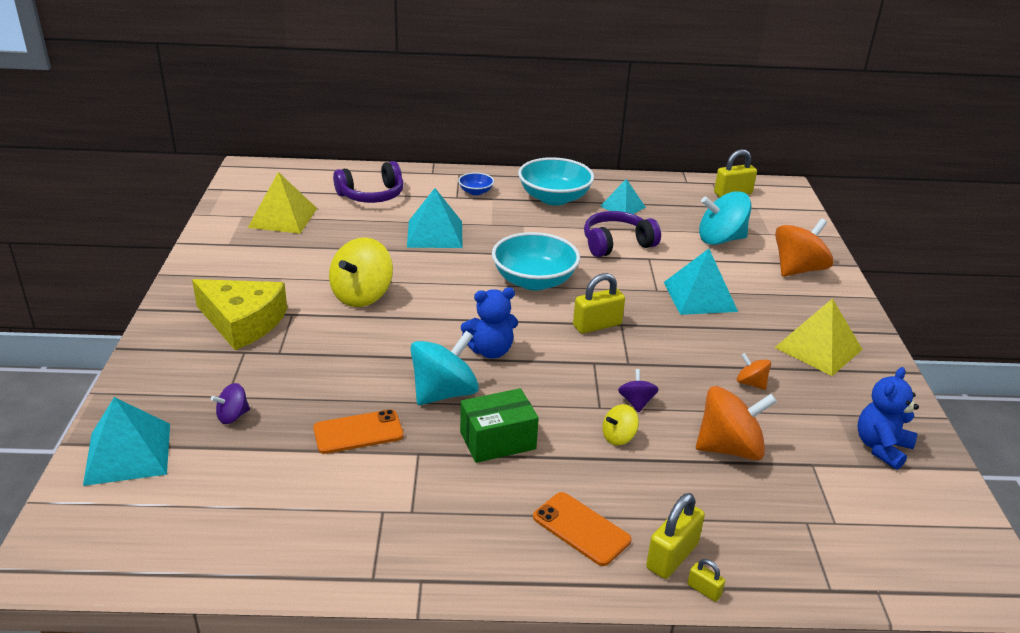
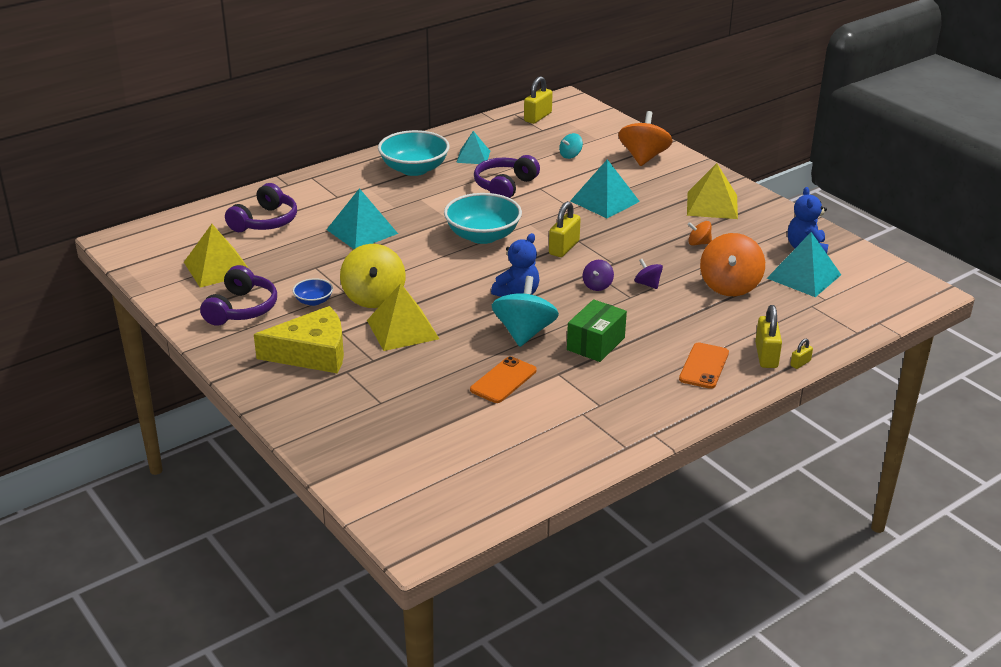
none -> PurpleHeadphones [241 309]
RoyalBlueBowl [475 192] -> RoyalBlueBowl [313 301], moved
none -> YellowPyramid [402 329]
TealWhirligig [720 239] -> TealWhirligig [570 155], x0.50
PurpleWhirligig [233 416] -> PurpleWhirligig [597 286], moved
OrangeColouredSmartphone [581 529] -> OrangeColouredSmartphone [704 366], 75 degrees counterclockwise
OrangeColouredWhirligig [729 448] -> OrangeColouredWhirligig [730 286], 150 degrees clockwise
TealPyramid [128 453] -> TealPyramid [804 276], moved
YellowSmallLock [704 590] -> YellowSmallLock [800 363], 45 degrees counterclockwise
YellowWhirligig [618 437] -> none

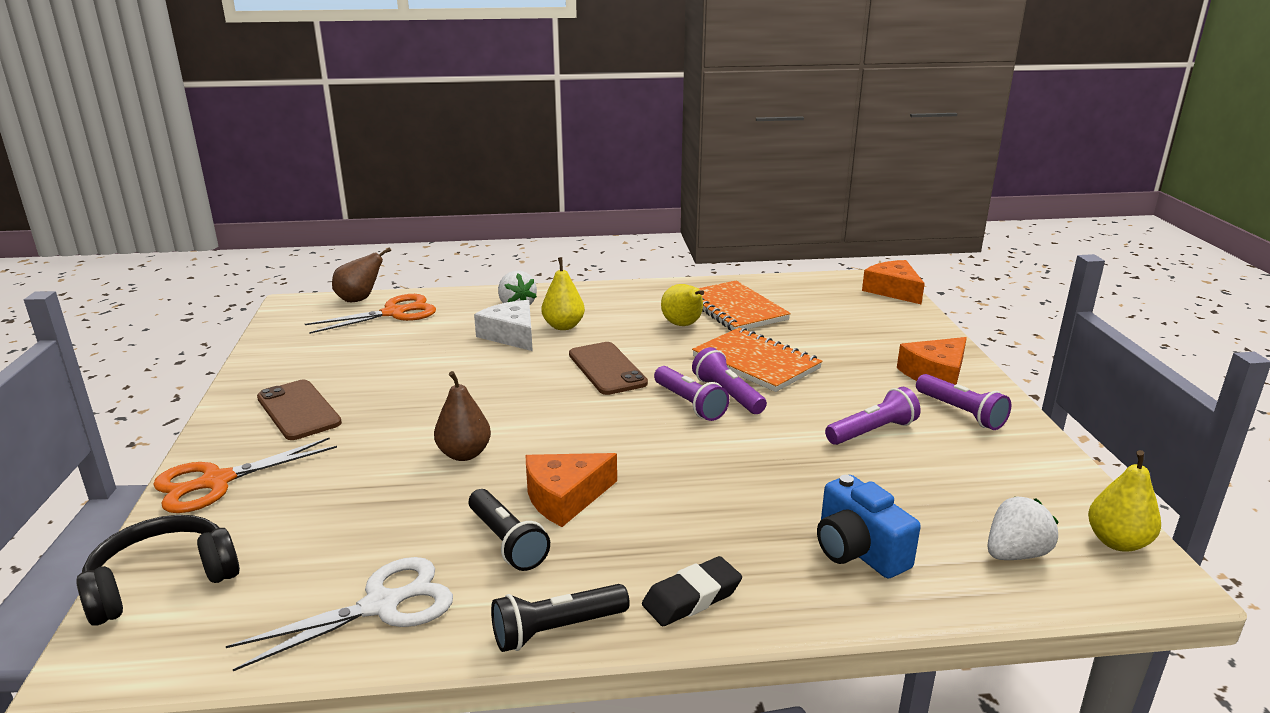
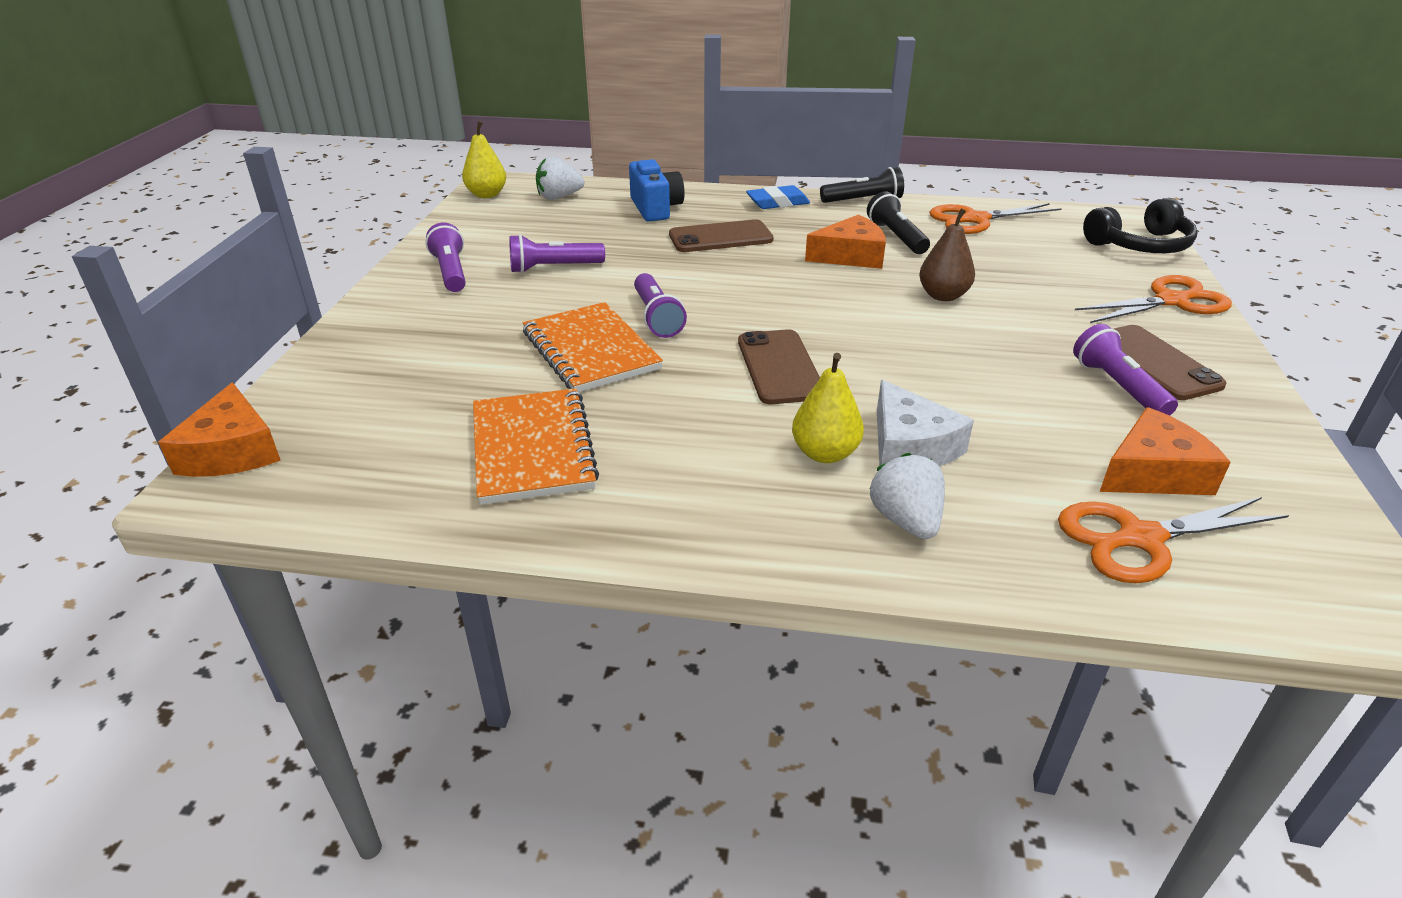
none -> BrownSmartphone [720 237]
EbonyGumEraser [692 598] -> RoyalBlueGumEraser [777 203]
SnowWhiteShears [382 605] -> OrangeColouredShears [975 220]
PurplePocketTorch [689 404] -> PurplePocketTorch [1118 387], moved
OrangeColouredPieceOfCheese [935 374] -> OrangeColouredPieceOfCheese [1153 473], moved
BrownPearFruit [359 299] -> none
YellowPearFruit [683 325] -> none

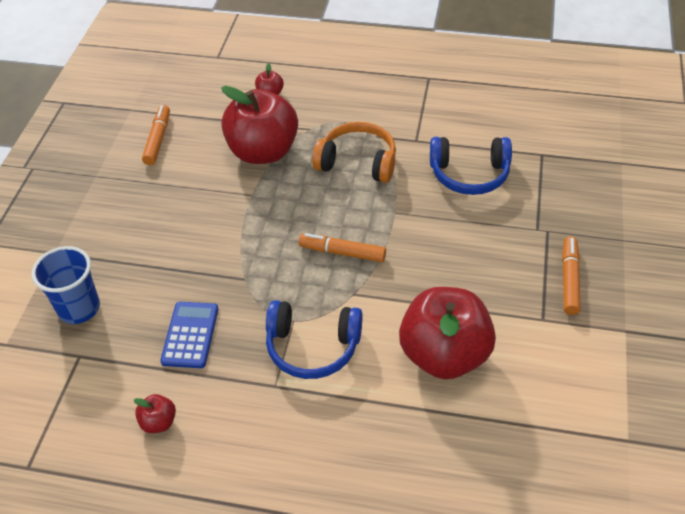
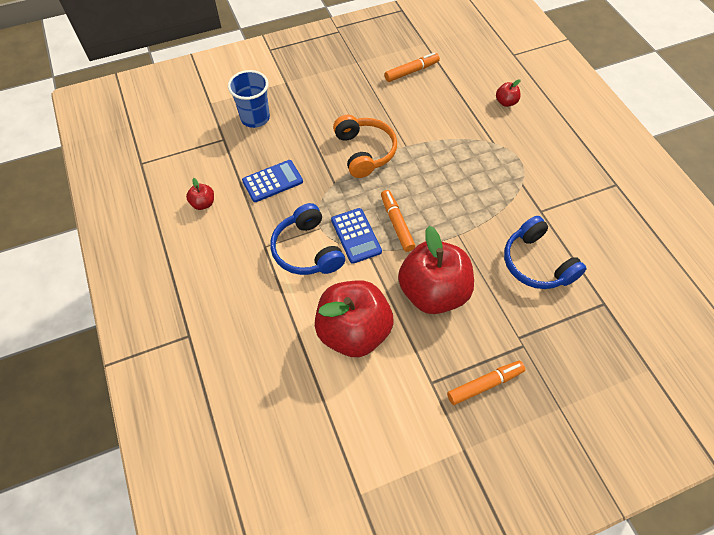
none -> RoyalBluePocketCalculator [356 236]
OrangeColouredHeadphones [357 162] -> OrangeColouredHeadphones [364 152], moved
RedToyApple [263 152] -> RedToyApple [433 292], moved

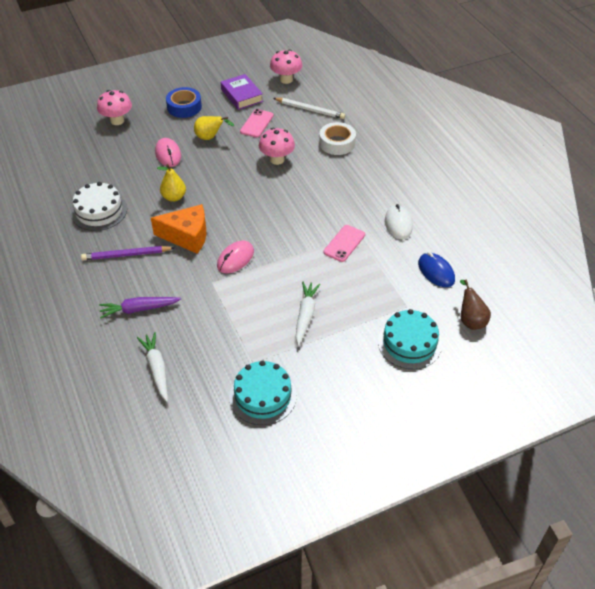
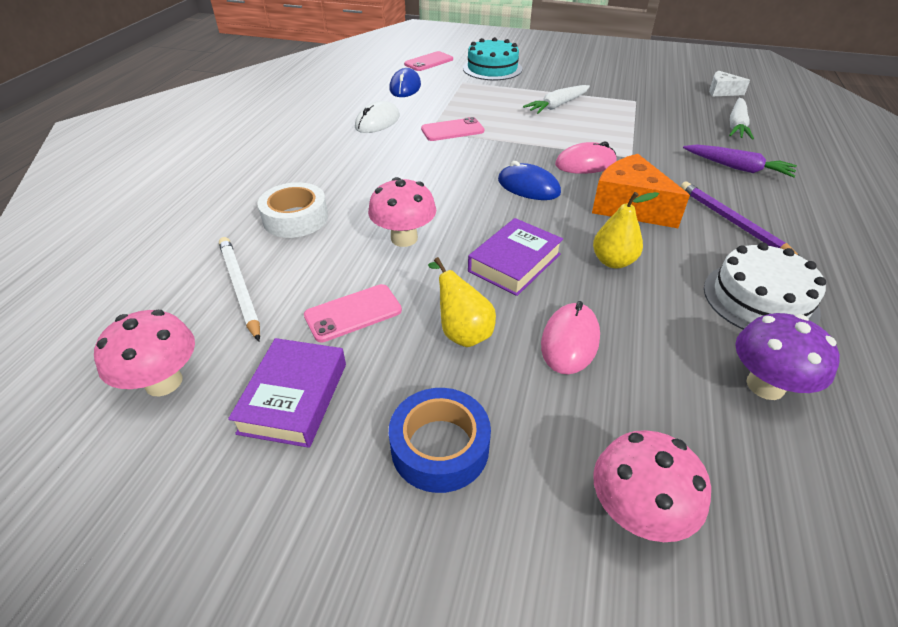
BrownPearFruit [470 320] -> PinkSmartphone [428 62]
none -> PurpleHardback [514 262]
none -> RoyalBluePcMouse [528 187]
PurpleWoodenPencil [126 255] -> PurpleWoodenPencil [732 222], 150 degrees counterclockwise
none -> SnowWhitePieceOfCheese [721 92]
none -> PurpleToadstool [765 385]
TealGateau [263 396] -> none

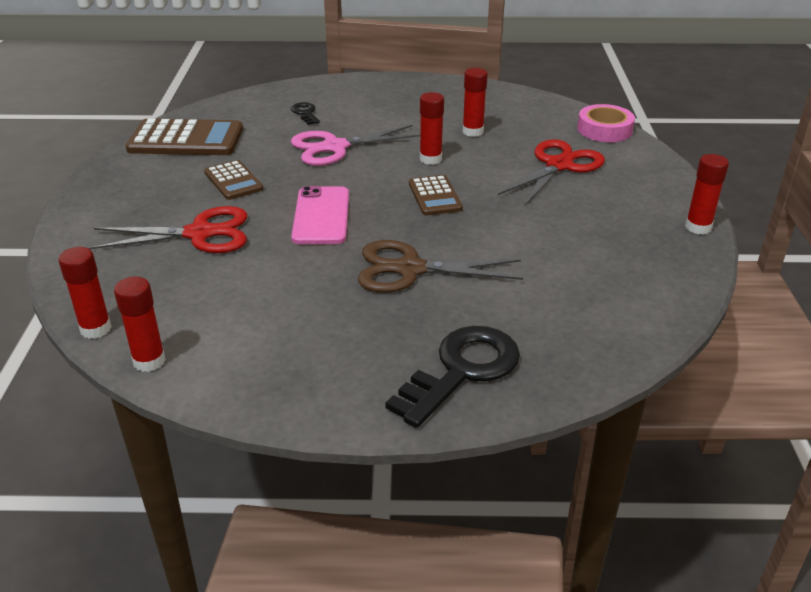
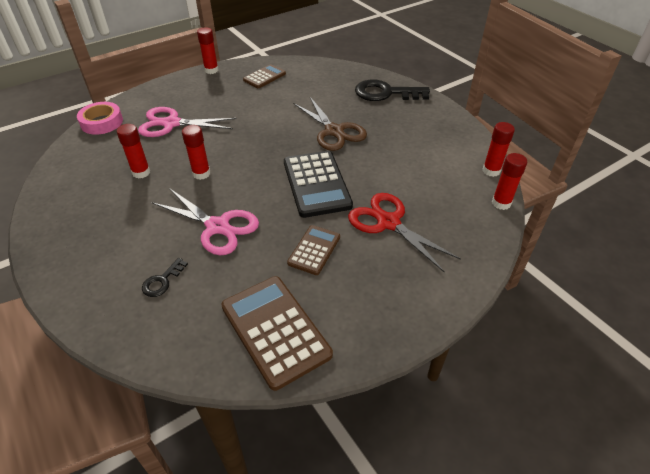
RedShears [559 165] -> PinkShears [171 124]
BrownPocketCalculator [434 196] -> BrownPocketCalculator [264 77], moved
PinkSmartphone [321 216] -> EbonyPocketCalculator [316 184]

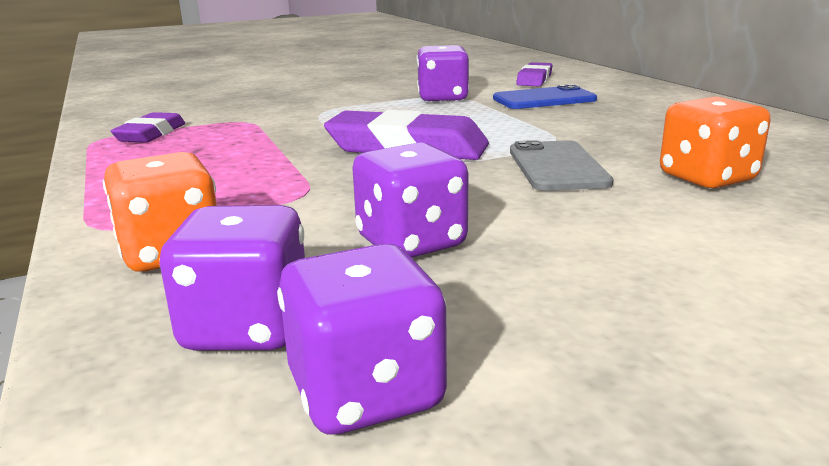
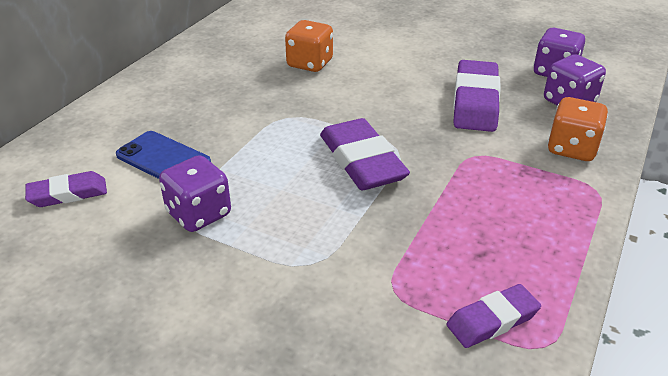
PurpleDie [411 243] -> PurpleGumEraser [475 102]
AshGreySmartphone [557 167] -> none

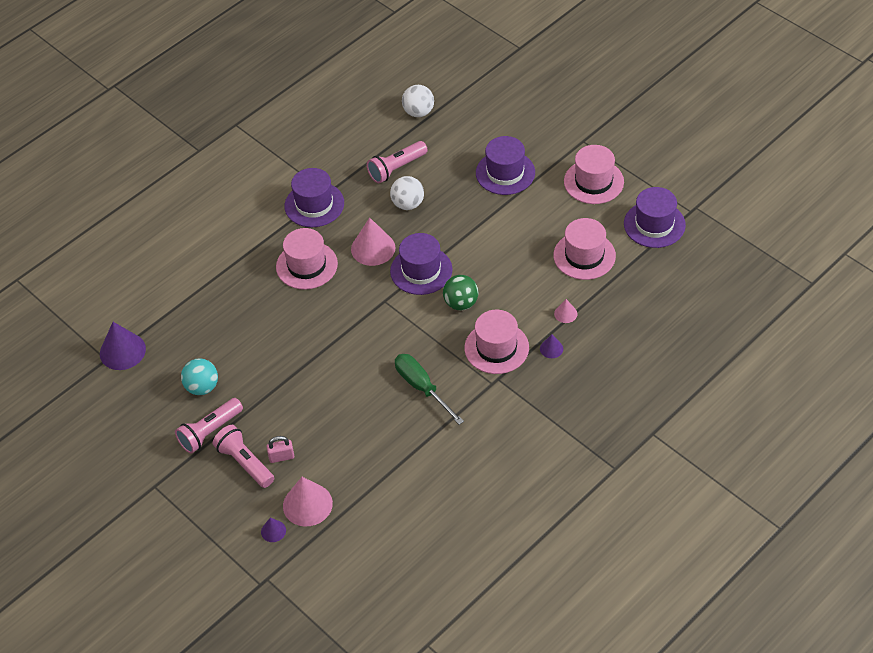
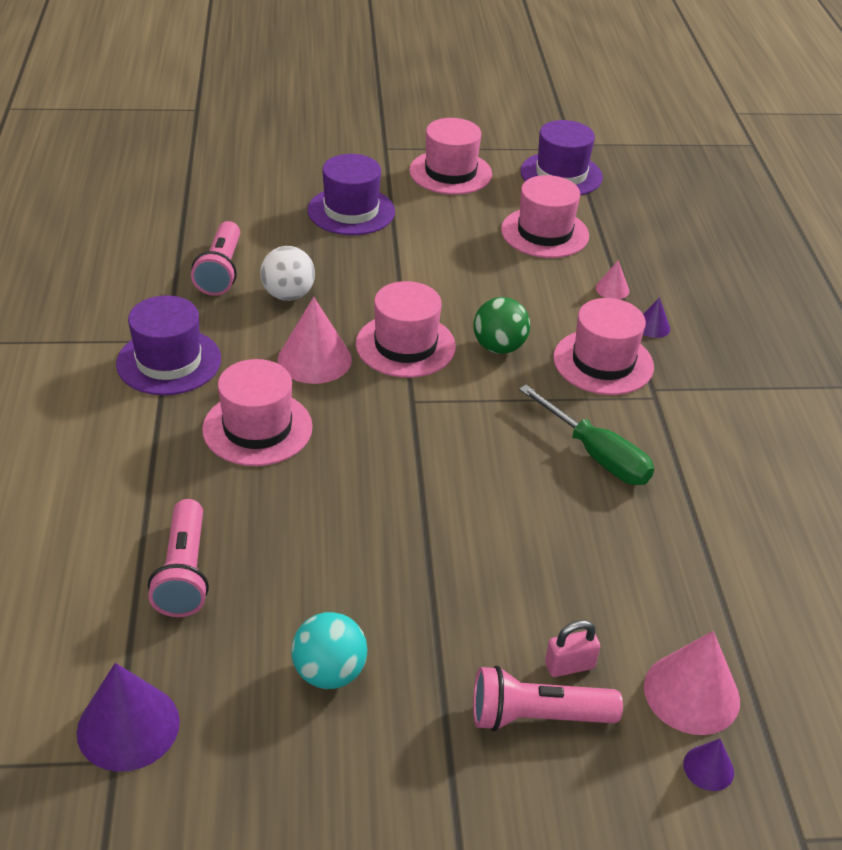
PinkPocketTorch [210 432] -> PinkPocketTorch [184 572], moved
PurpleTallHat [421 270] -> PinkTallHat [405 345]
EmeraldHandScrewdriver [422 387] -> EmeraldHandScrewdriver [596 455], 135 degrees counterclockwise
PinkSmallLock [281 457] -> PinkSmallLock [569 665], 45 degrees clockwise
SnowWhiteSphere [418 112] -> none

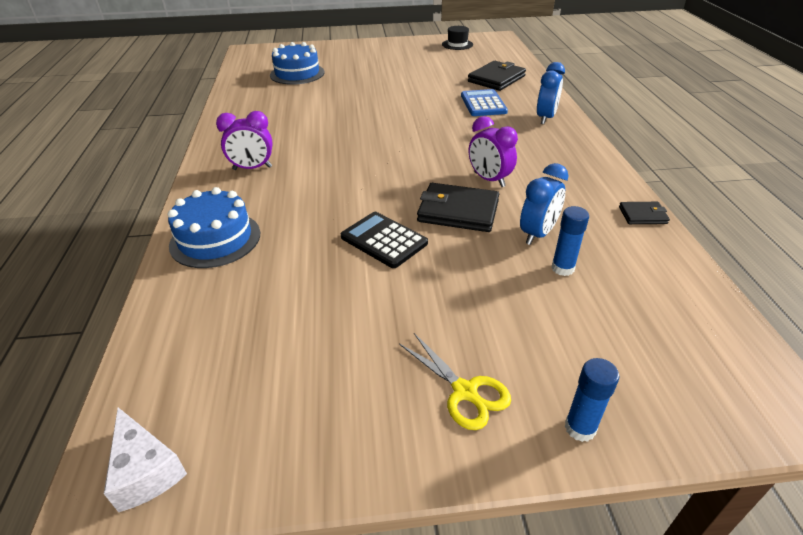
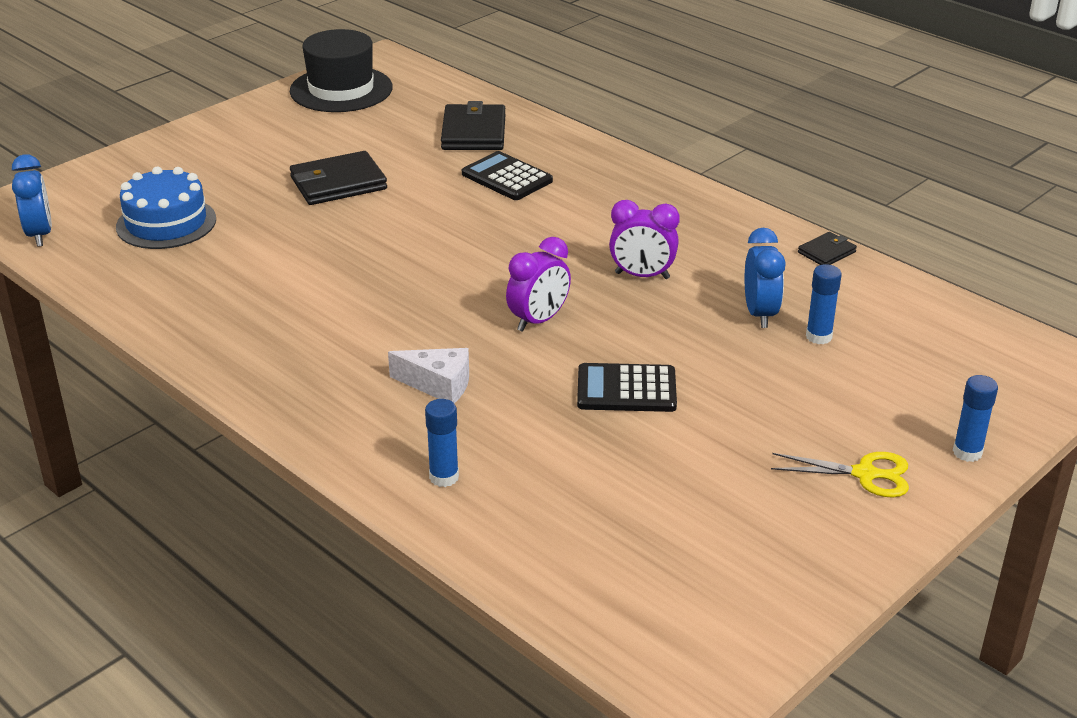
RoyalBlueBedsideClock [545 118] -> RoyalBlueBedsideClock [40 235], moved
EbonyTallHat [457 44] -> EbonyTallHat [341 89], x1.89
EbonyBillfold [458 211] -> EbonyBillfold [338 183], moved
SnowWhitePieceOfCheese [146 470] -> SnowWhitePieceOfCheese [438 385], moved
RoyalBlueGateau [215 239] -> RoyalBlueGlueStick [444 477]
RoyalBluePocketCalculator [483 104] -> EbonyPocketCalculator [507 177]
PurpleBedsideClock [252 168] -> PurpleBedsideClock [538 321], moved

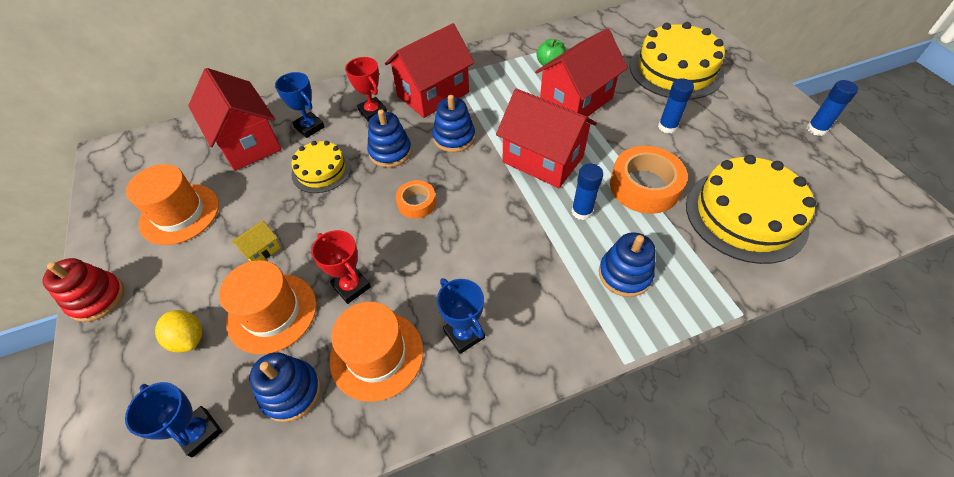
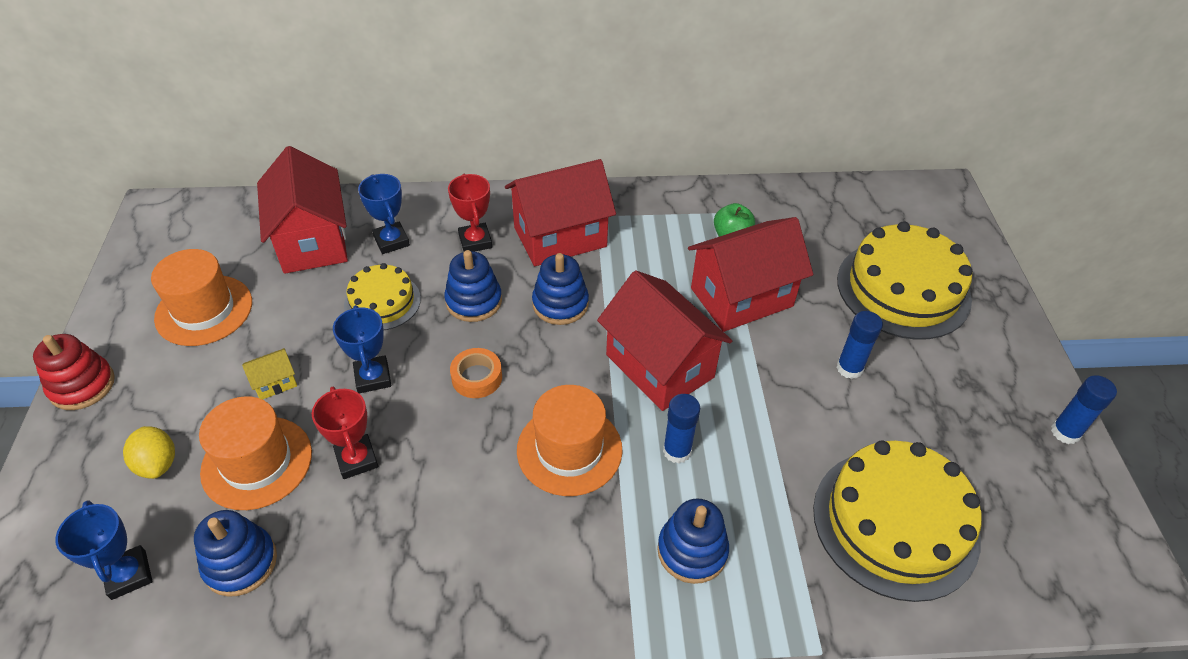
RoyalBlueTrophy [464 334] -> RoyalBlueTrophy [373 377], moved
OrangeColouredTallHat [377 355] -> OrangeColouredTallHat [569 450], moved
OrangeColouredRollOfTape [644 186] -> none

